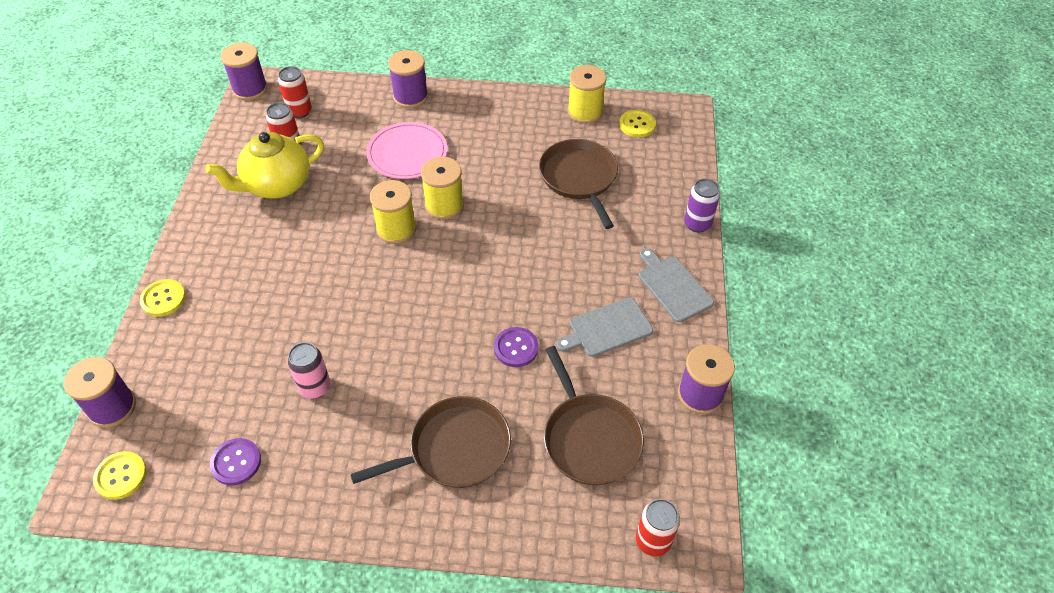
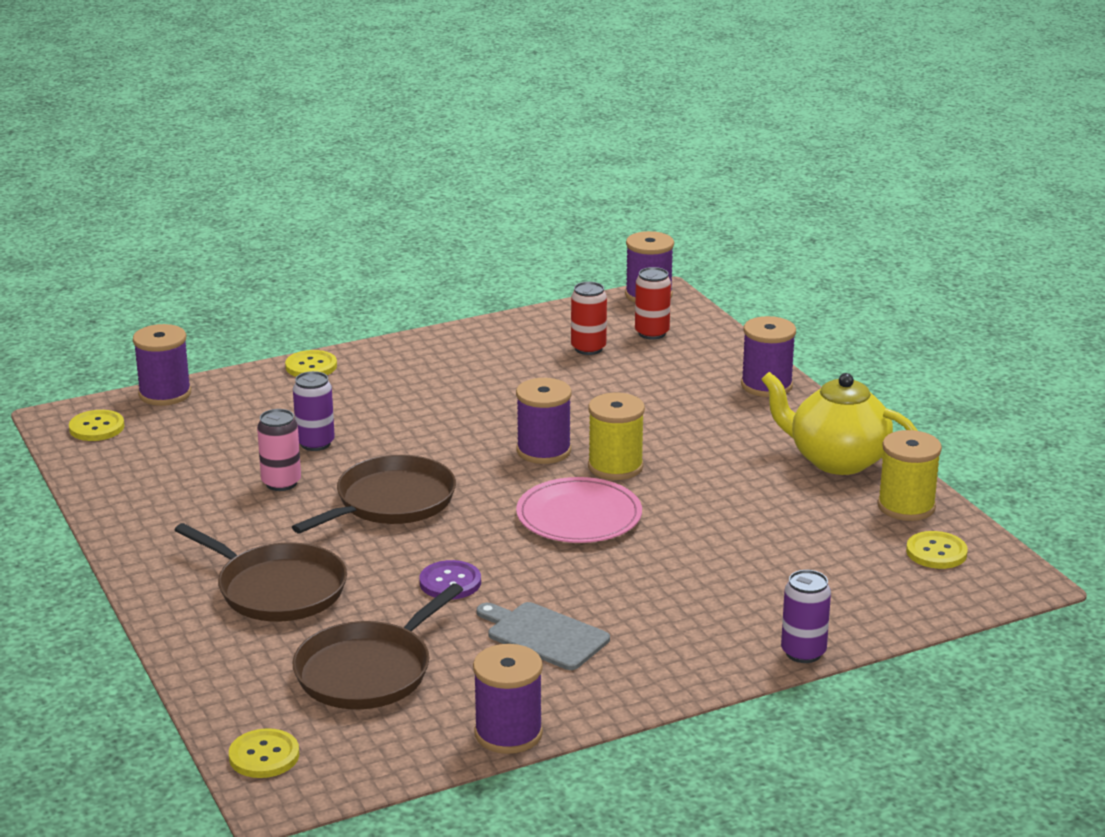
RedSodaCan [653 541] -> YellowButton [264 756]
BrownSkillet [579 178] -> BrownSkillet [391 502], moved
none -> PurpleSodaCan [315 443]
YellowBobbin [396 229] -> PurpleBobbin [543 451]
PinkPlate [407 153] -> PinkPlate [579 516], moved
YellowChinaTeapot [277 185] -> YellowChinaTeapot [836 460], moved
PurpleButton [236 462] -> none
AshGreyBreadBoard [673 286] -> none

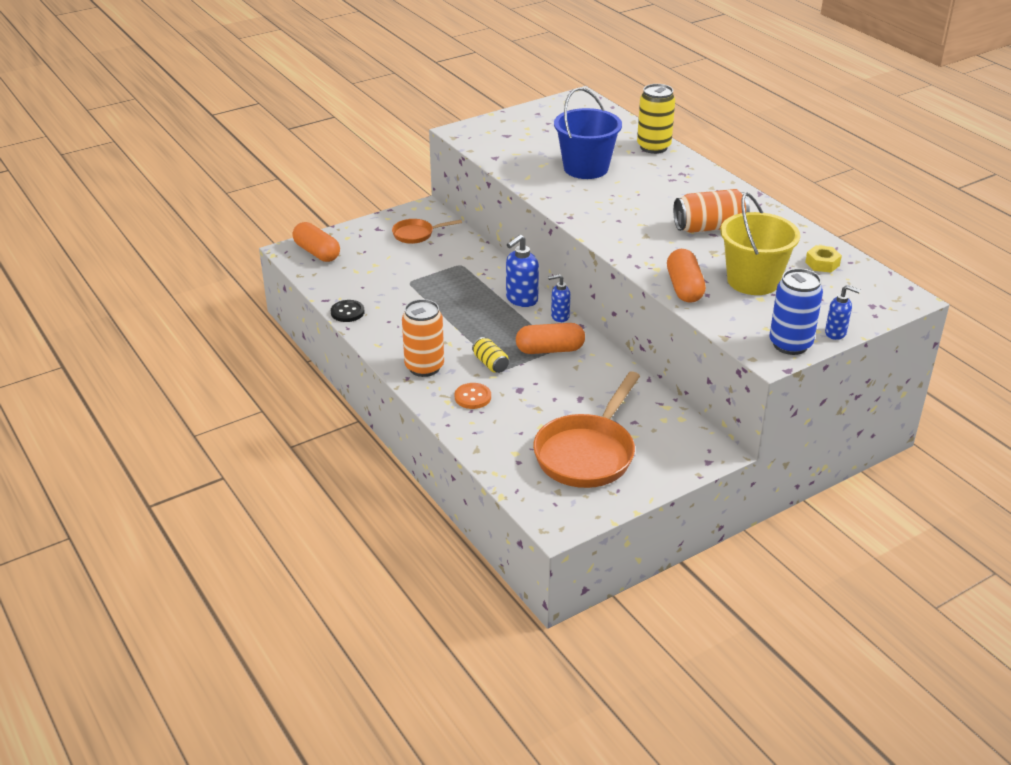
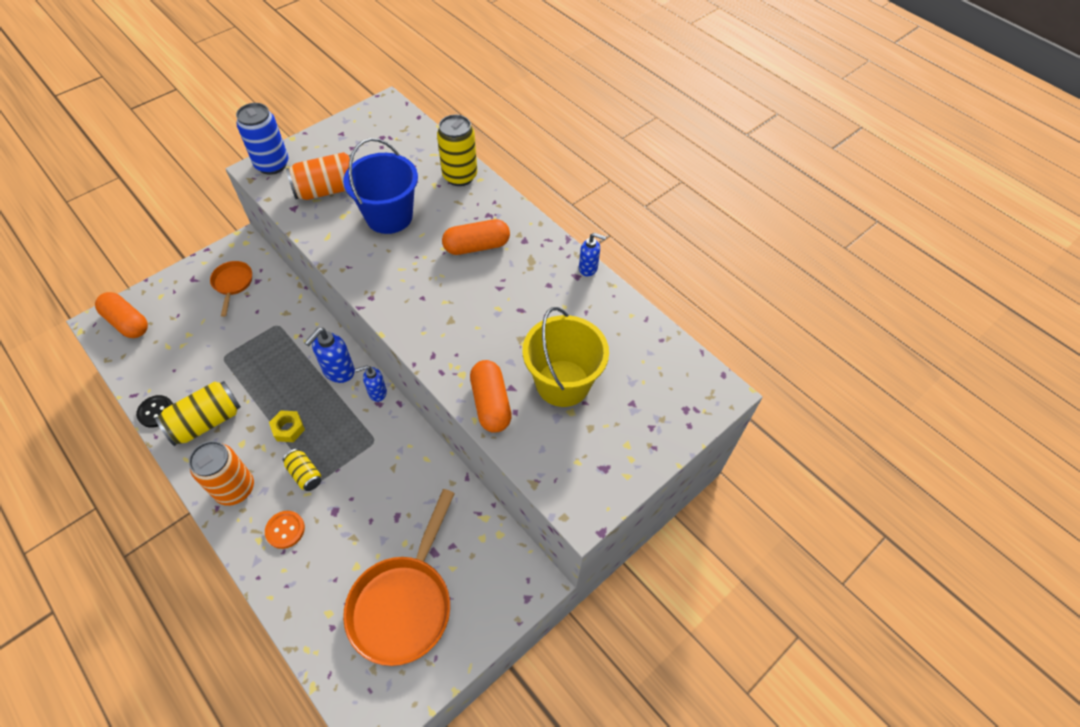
none -> YellowSodaCan [206 421]
OrangeColouredSkillet [416 234] -> OrangeColouredSkillet [233 284], 105 degrees clockwise
RoyalBlueSodaCan [790 344] -> RoyalBlueSodaCan [272 165], moved
YellowNut [822 264] -> YellowNut [288 429], moved
OrangeColouredSodaCan [709 227] -> OrangeColouredSodaCan [328 190], moved
OrangeColouredPill [550 350] -> OrangeColouredPill [476 246], moved
RoyalBluePumpBottle [836 333] -> RoyalBluePumpBottle [588 268], moved

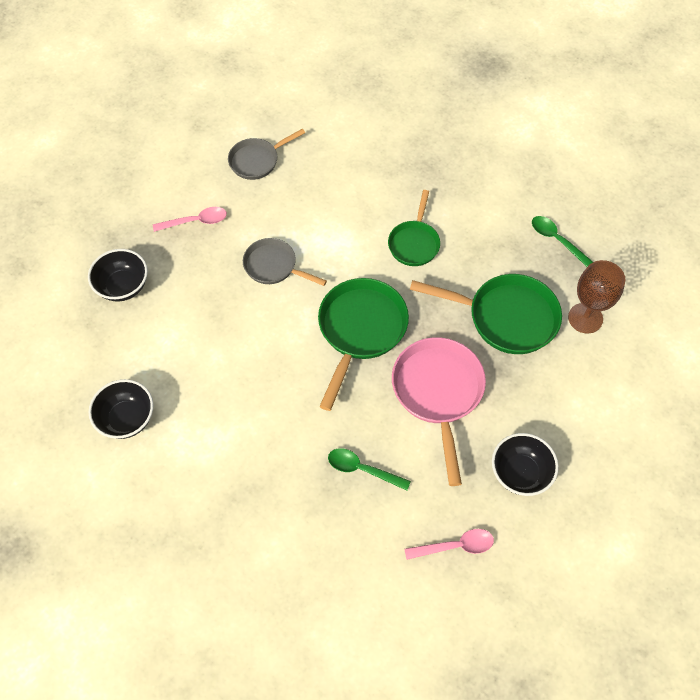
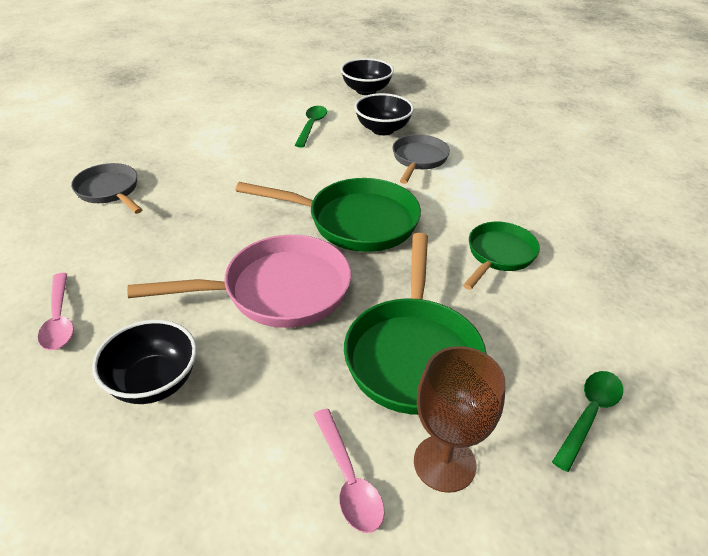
AshGreySkillet [257 161] -> AshGreySkillet [109 191], moved
EmeraldTeaspoon [362 469] -> EmeraldTeaspoon [311 126], moved
PinkTeaspoon [196 221] -> PinkTeaspoon [348 479], moved
EbonyBowl [127 419] -> EbonyBowl [382 129], moved
EmeraldSkillet [414 243] -> EmeraldSkillet [499 255], 120 degrees clockwise

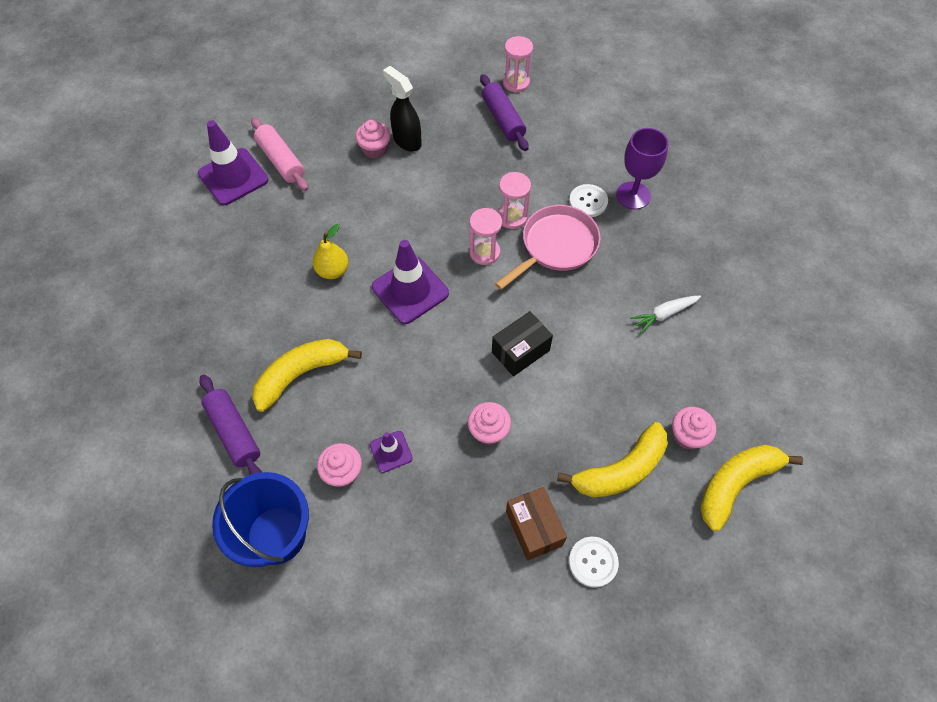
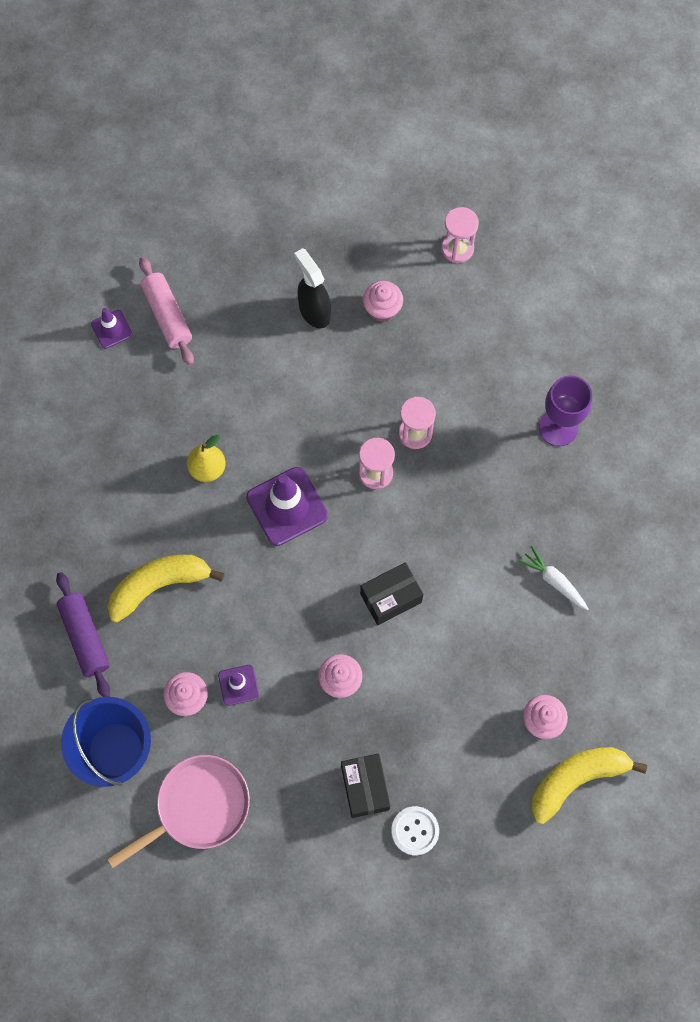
PurpleSafetyCone [233 177] -> PurpleSafetyCone [111 329], x0.53
PinkSkillet [555 246] -> PinkSkillet [198 807], moved
BrownBox [534 528] -> EbonyBox [365 788]
PinkFairyCake [375 149] -> PinkFairyCake [382 309], moved
SnowWhiteToyCarrot [664 314] -> SnowWhiteToyCarrot [554 581], 60 degrees clockwise
PurplePastryRoller [503 119] -> none
YellowBanana [621 470] -> none
SnowWhiteButton [588 202] -> none

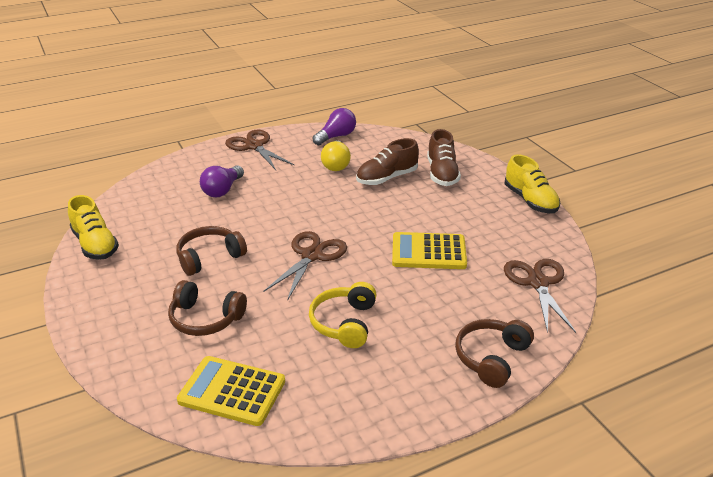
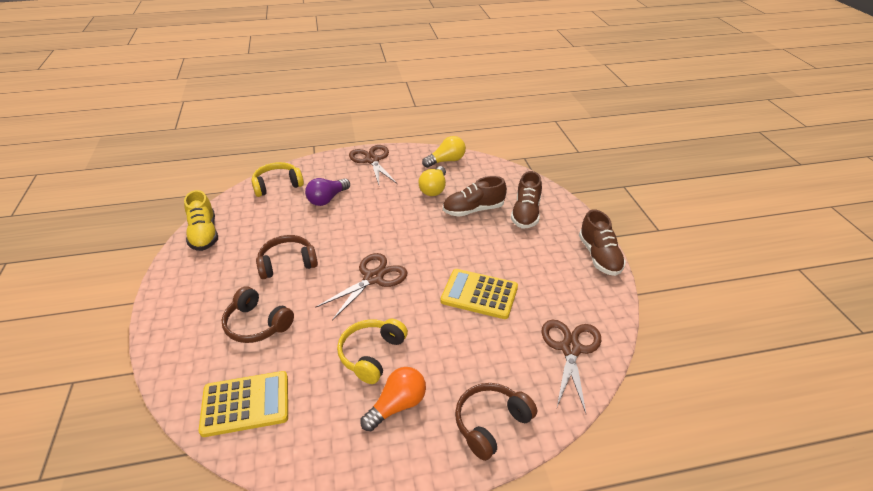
YellowPocketCalculator [232 391] -> YellowPocketCalculator [245 404], 135 degrees clockwise
none -> YellowHeadphones [277 185]
none -> OrangeColouredLightbulb [397 406]
PurpleLightbulb [336 136] -> YellowLightbulb [446 161]
YellowLaceUpShoe [530 200] -> BrownLaceUpShoe [599 256]

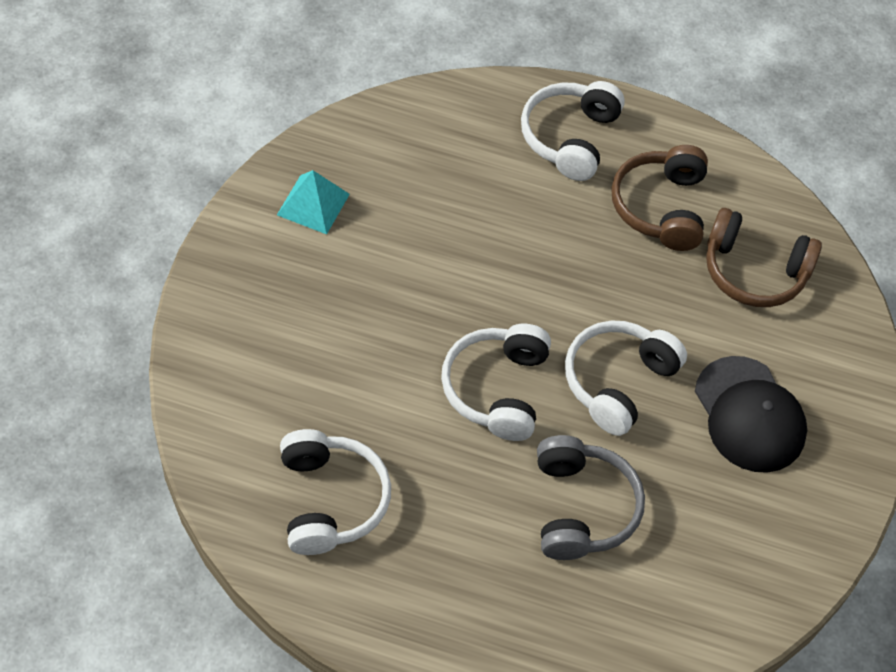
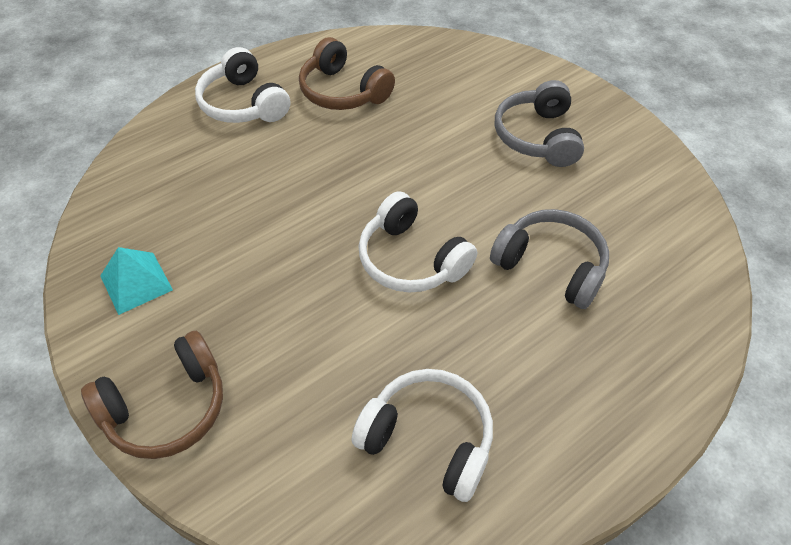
BrownHeadphones [753 271] -> BrownHeadphones [167 407], moved
EbonyCap [749 415] -> AshGreyHeadphones [537 137]
SnowWhiteHeadphones [617 382] -> none

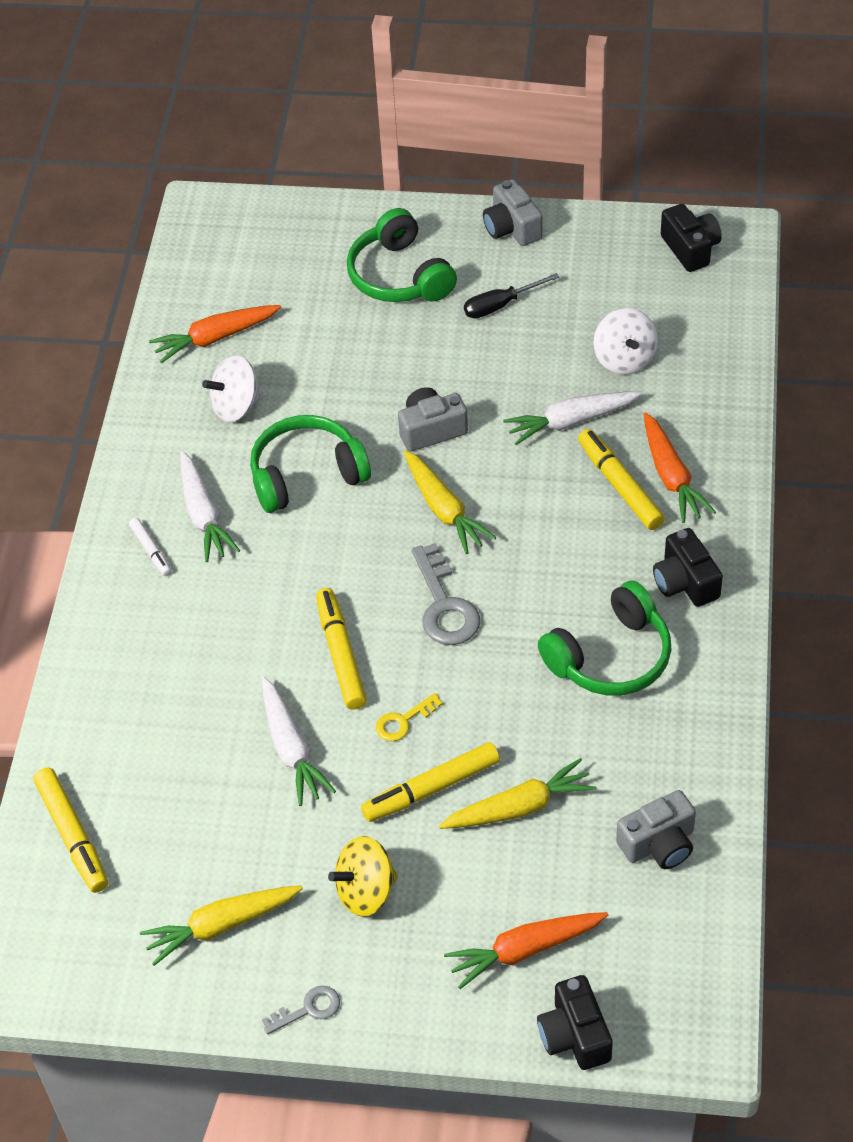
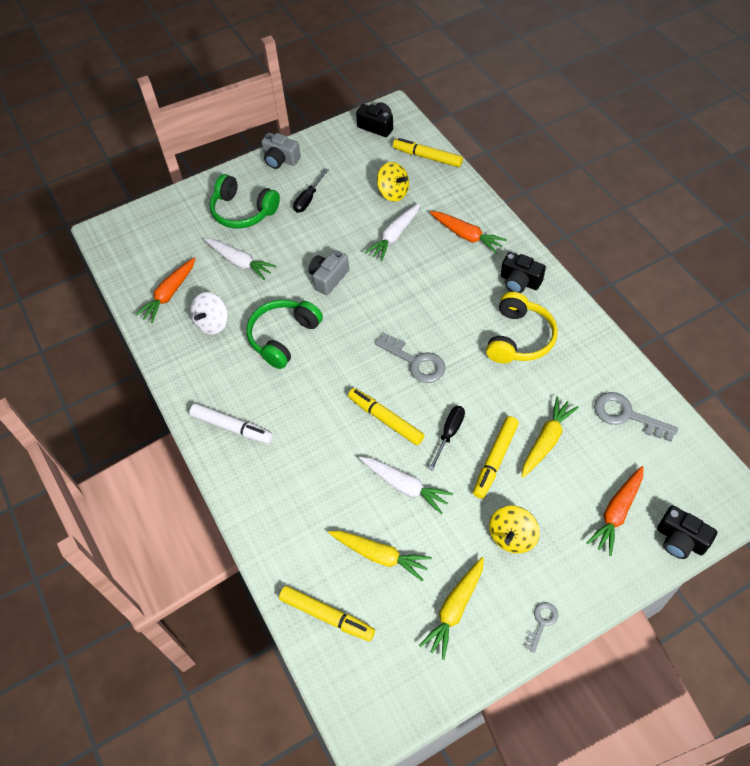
SnowWhiteMarkerPen [151 550] -> SnowWhiteMarkerPen [232 427], x1.76
SnowWhiteToyCarrot [203 515] -> SnowWhiteToyCarrot [240 262], moved
YellowToyCarrot [444 509] -> YellowToyCarrot [380 555], moved
SnowWhiteWhirligig [624 359] -> YellowWhirligig [393 193]
YellowMarkerPen [619 486] -> YellowMarkerPen [427 157], moved
YellowDoorKey [403 721] -> EbonyHandScrewdriver [449 434]
EmeraldHeadphones [610 656] -> YellowHeadphones [519 338]
AshGreyCamera [659 844] -> AshGreyDoorKey [627 415]

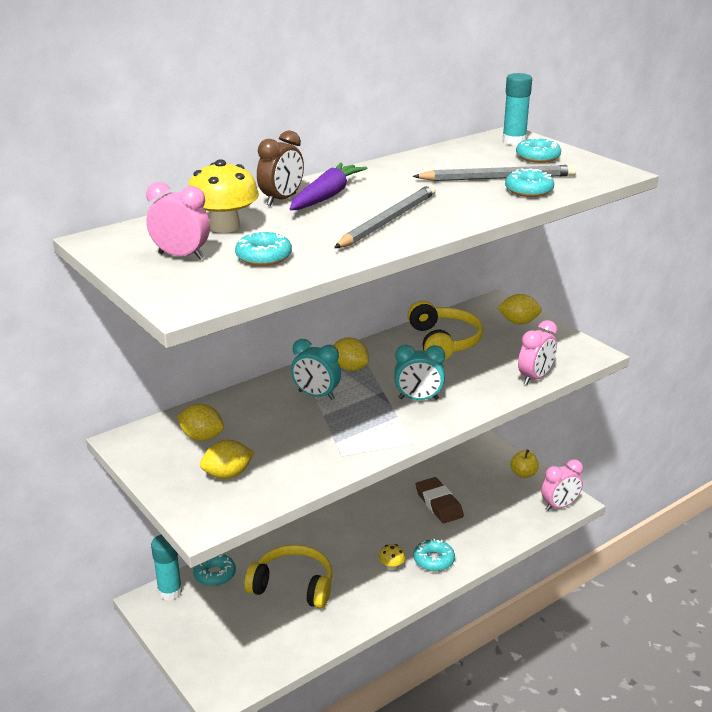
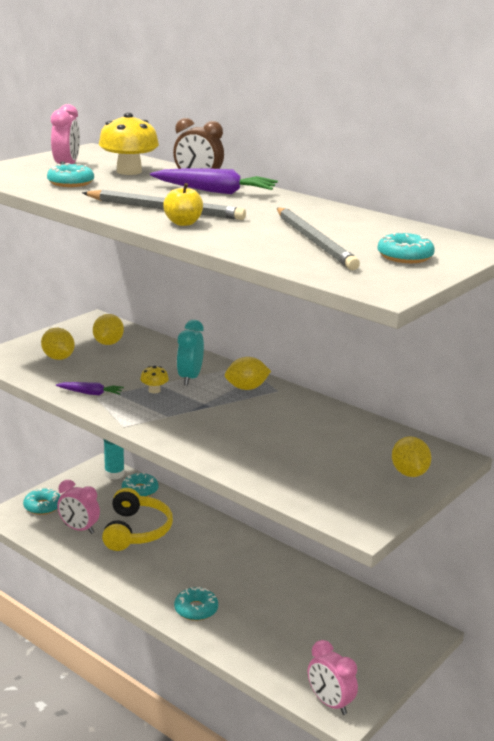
TealGlazedDonut [528 190] -> TealGlazedDonut [43 506], moved
none -> PurpleToyCarrot [90 393]
PinkBedsideClock [535 378] -> PinkBedsideClock [79 529], moved
YellowToadstool [391 566] -> YellowToadstool [154 390], moved
YellowToyApple [523 474] -> YellowToyApple [183 223], moved
YellowToyLemon [350 368] -> YellowToyLemon [246 388], 45 degrees clockwise
TealBedsideClock [418 399] -> none
YellowHeadphones [444 342] -> none
BrownGumEraser [439 504] -> none
TealGlueStick [514 141] -> none

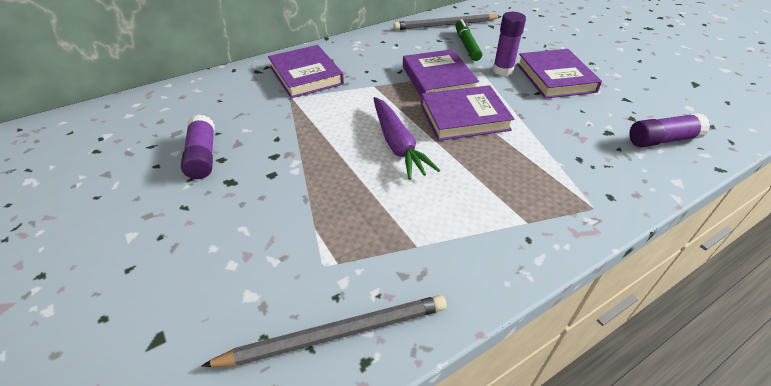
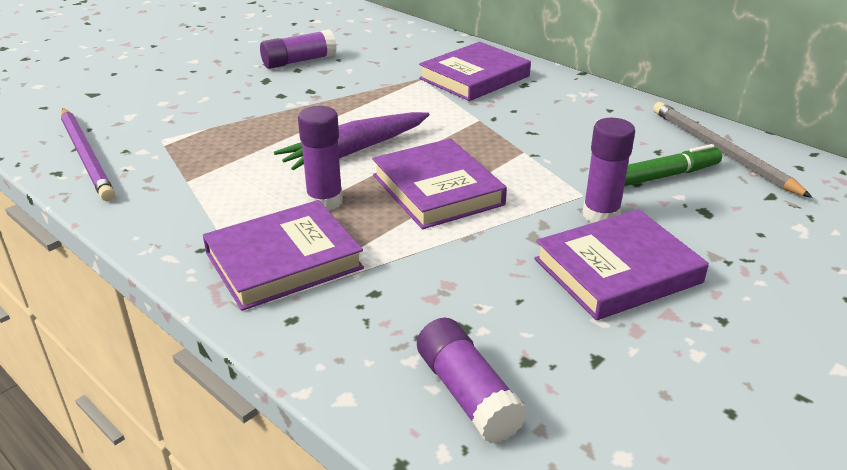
AshGreyWoodenPencil [336 333] -> PurpleWoodenPencil [86 156]
PurpleHardback [438 79] -> PurpleHardback [284 261], moved
none -> PurpleGlueStick [325 201]

